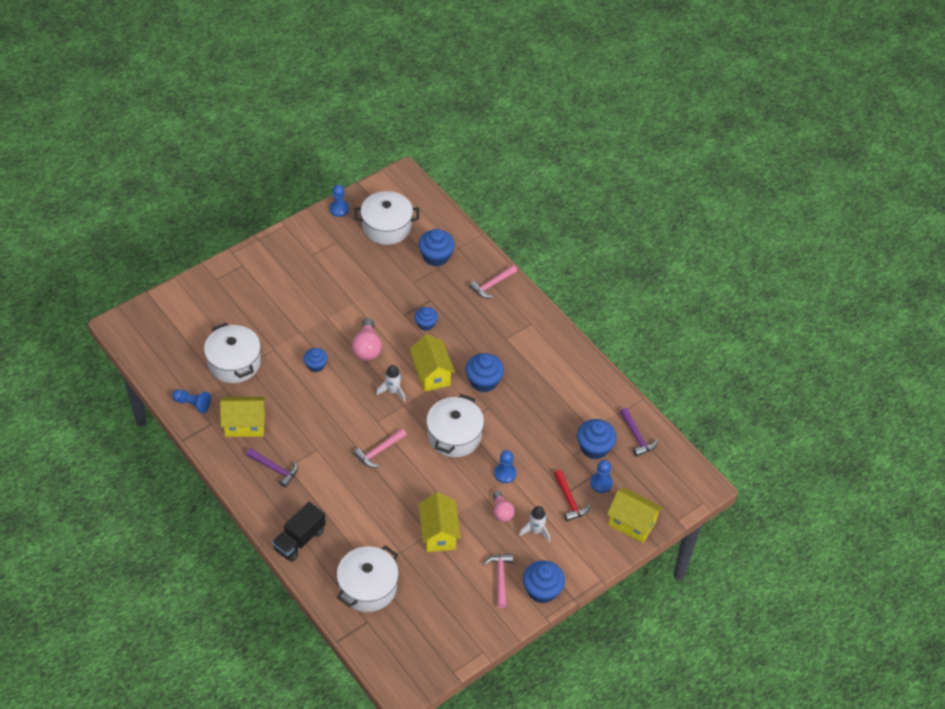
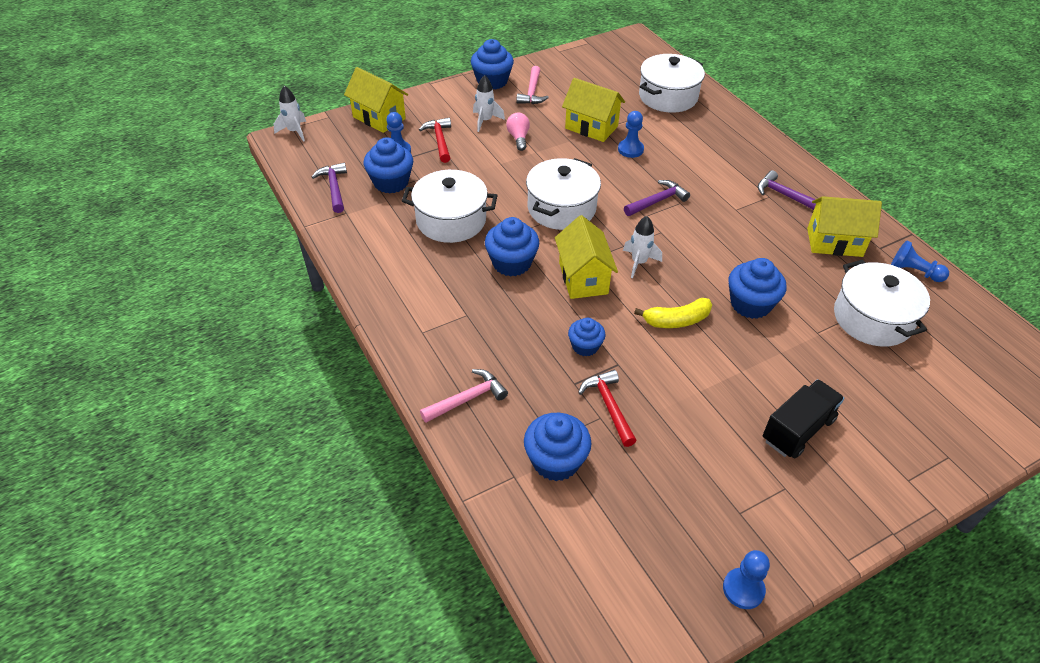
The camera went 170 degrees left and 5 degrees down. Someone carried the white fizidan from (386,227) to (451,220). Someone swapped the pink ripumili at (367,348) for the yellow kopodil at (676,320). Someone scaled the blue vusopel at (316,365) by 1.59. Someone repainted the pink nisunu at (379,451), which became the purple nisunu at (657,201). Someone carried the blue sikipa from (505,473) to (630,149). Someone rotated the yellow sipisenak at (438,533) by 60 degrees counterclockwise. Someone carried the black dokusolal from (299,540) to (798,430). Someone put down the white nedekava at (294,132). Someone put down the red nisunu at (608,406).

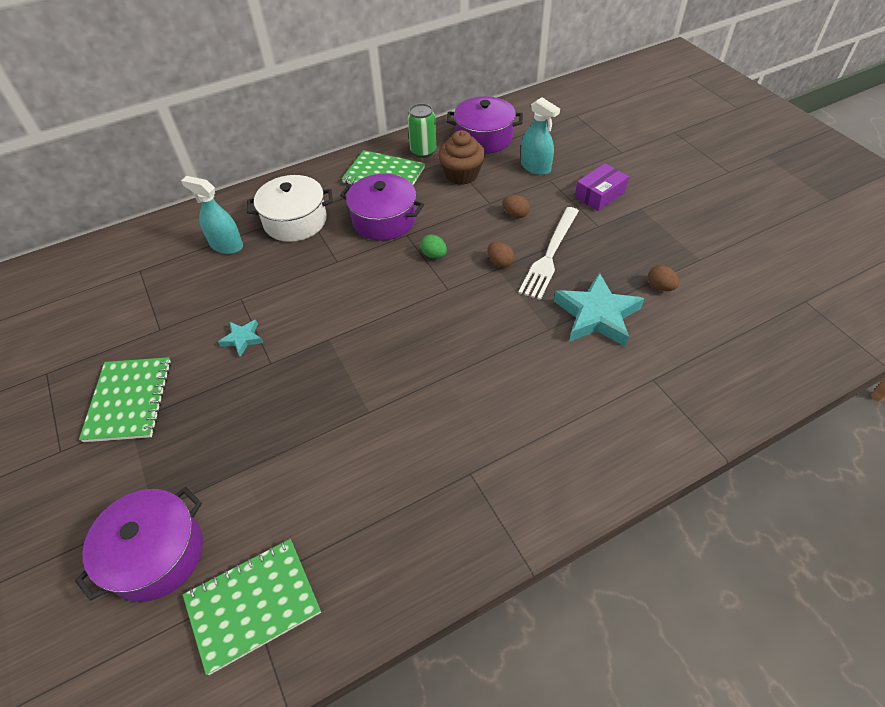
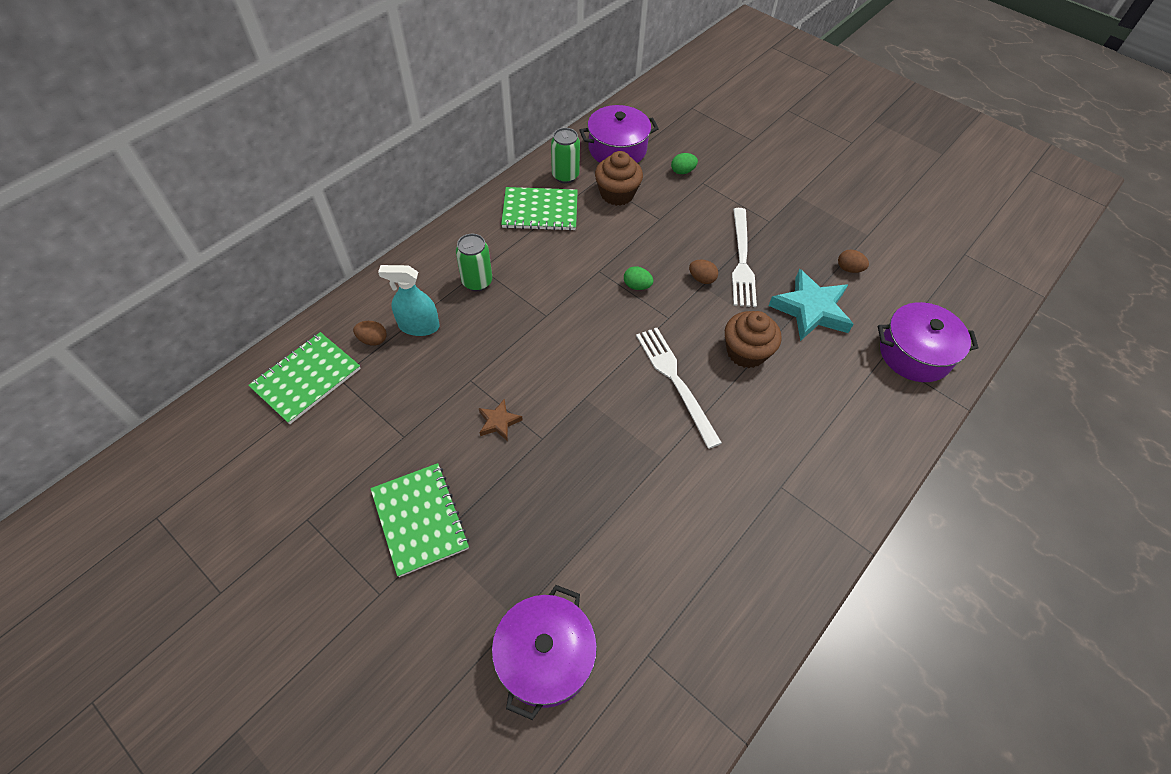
The camera went 25 degrees left and 5 degrees up. Someone swapped the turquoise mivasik at (535,167) for the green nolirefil at (682,171). Someone took away the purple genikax at (599,194). Someone carried the purple fizidan from (384,220) to (914,353). Someone swapped the white fizidan at (295,221) for the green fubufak at (477,282). Someone carried the brown nolirefil from (515,214) to (373,340). Someone repainted the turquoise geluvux at (242,339), which became the brown geluvux at (499,422). Someone carried the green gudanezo from (253,605) to (307,379). Someone put down the brown vusopel at (746,352). Someone put down the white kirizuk at (675,381).

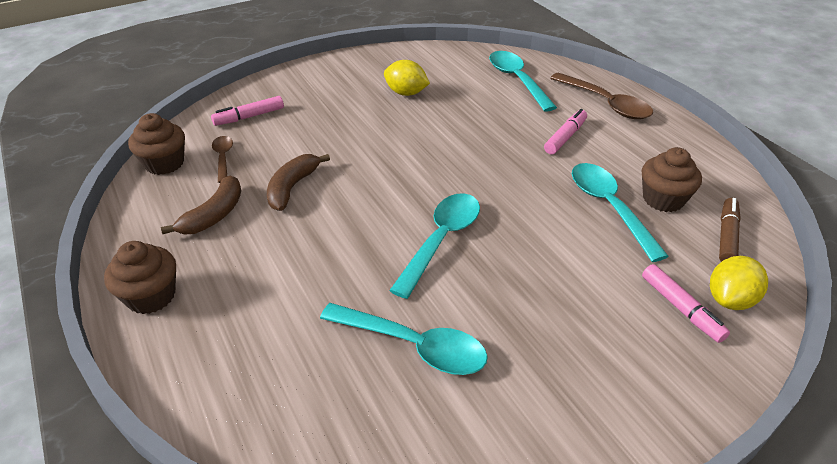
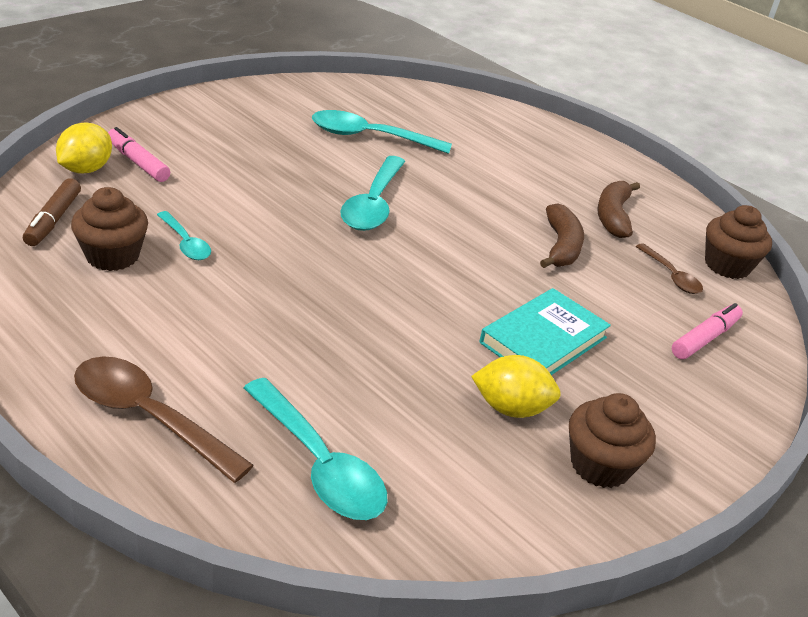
The camera went 160 degrees right and 5 degrees down. Someone took away the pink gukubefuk at (565,137). Someone scaled the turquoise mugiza at (609,207) by 0.56. Someone carried the brown vusopel from (151,296) to (600,465). Someone put down the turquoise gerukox at (543,340).

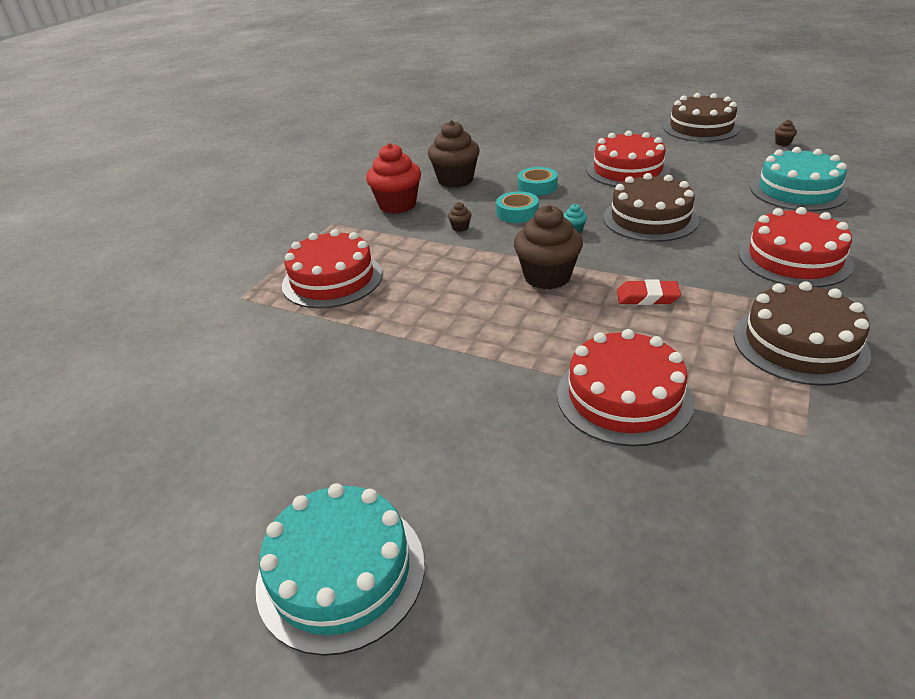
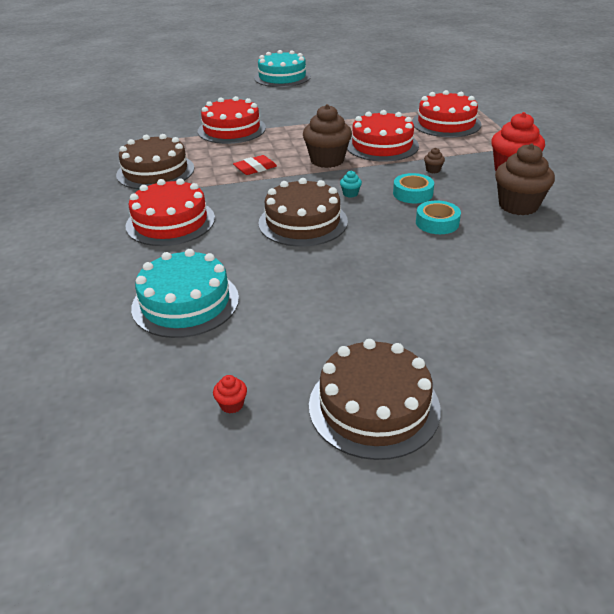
The camera went 140 degrees right and 0 degrees up. Someone repainted the brown vusopel at (782,143), which became the red vusopel at (232,405). Someone carried the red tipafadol from (627,170) to (382,145).

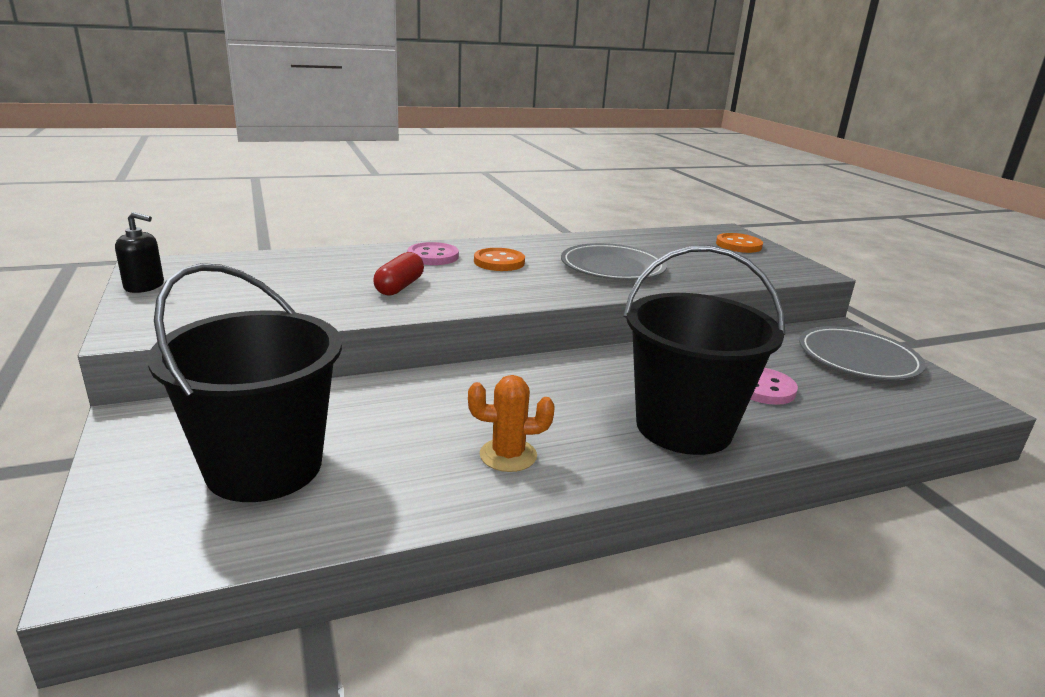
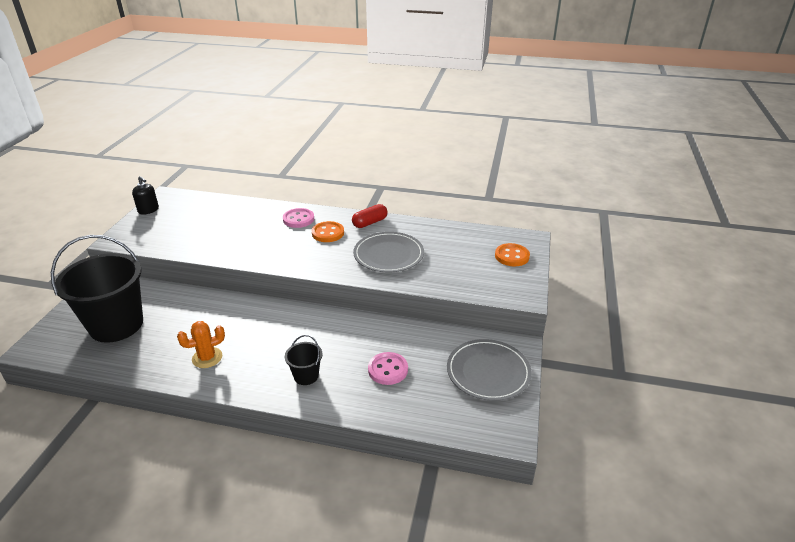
The camera went 35 degrees right and 10 degrees up. Someone scaled the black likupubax at (683,427) by 0.44. Someone carried the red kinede from (399,287) to (370,223). Someone rotated the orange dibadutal at (508,455) by 60 degrees counterclockwise.

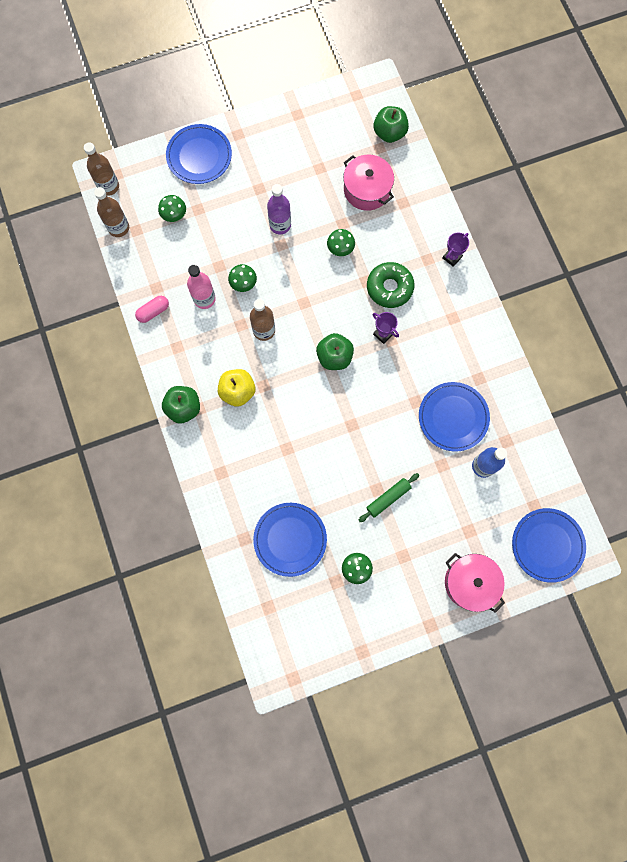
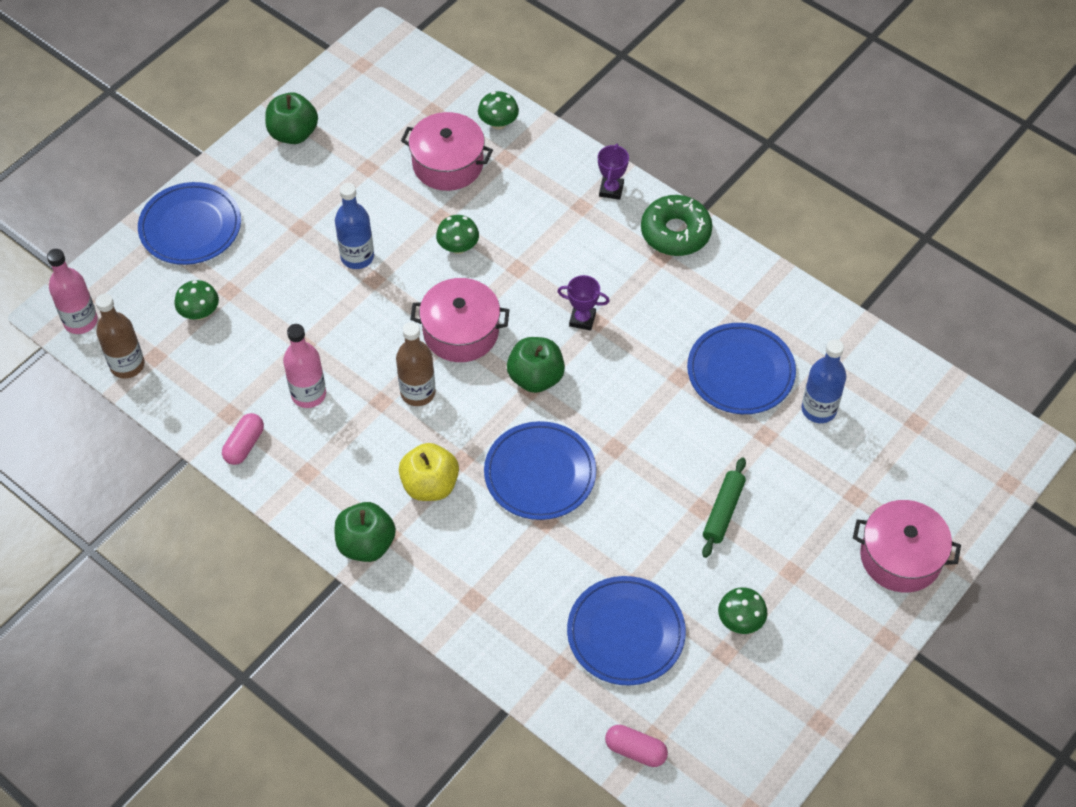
The camera went 30 degrees left and 20 degrees down. Someone carried the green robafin from (389,133) to (293,133). Someone repainted the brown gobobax at (109,186), which became the pink gobobax at (80,321). Someone repainted the purple gobobax at (280,225), which became the blue gobobax at (357,257). Someone carried the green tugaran from (389,288) to (675,232). Someone carried the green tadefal from (243,284) to (498,123). Someone carried the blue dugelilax from (547,545) to (540,473). Someone put down the pink fizidan at (461,332). Someone put down the pink kinede at (635,750).

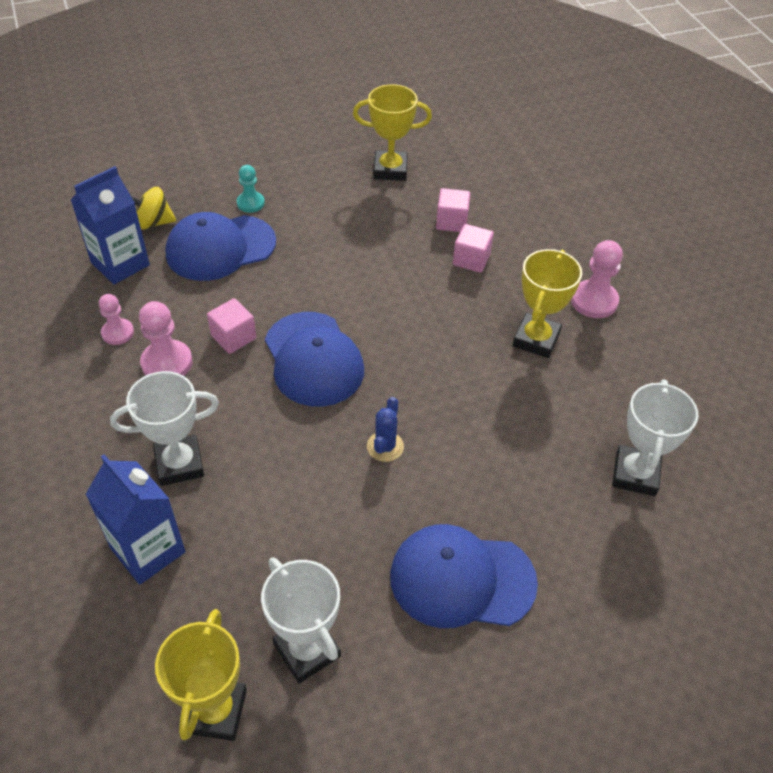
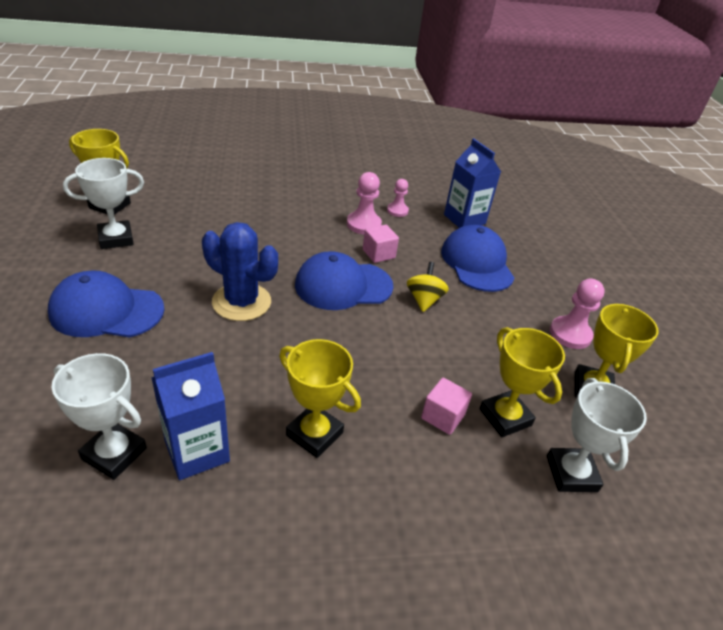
The camera went 100 degrees right and 10 degrees down. Someone took away the turquoise sikipa at (250,203). Someone carried the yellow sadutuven from (153,222) to (424,300). Someone swapped the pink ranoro at (451,222) for the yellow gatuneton at (505,417). Someone carried the pink sikipa from (594,301) to (570,334). Someone carried the white gatuneton from (179,464) to (571,473). Someone scaled the blue dibadutal at (385,446) by 1.98. Someone carried the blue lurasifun from (148,550) to (197,451). Someone rotated the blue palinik at (461,579) by 105 degrees counterclockwise.

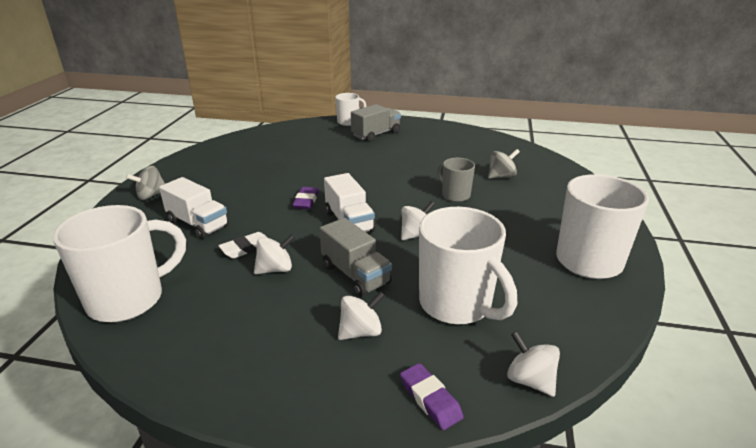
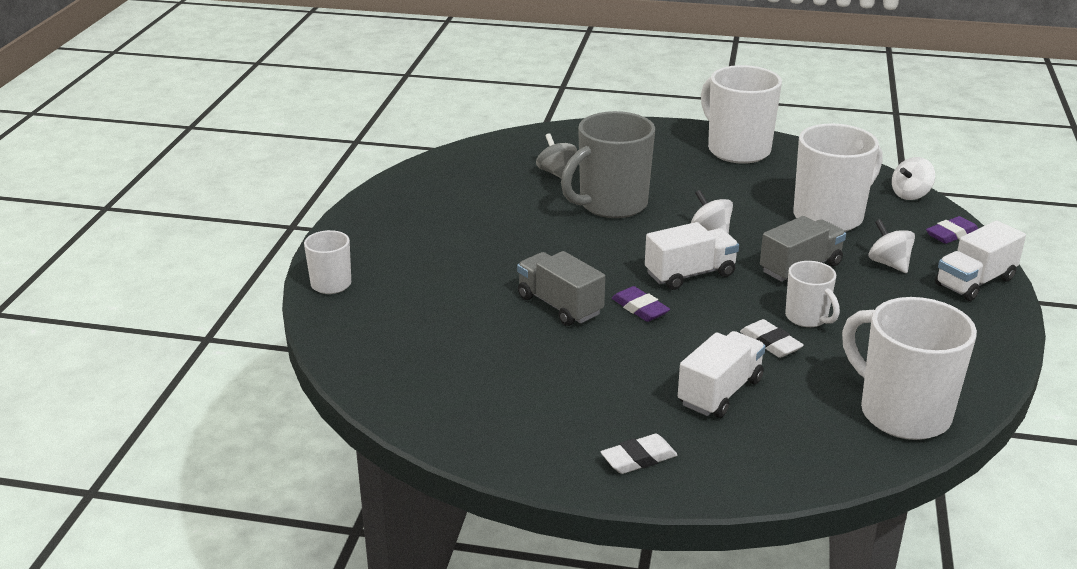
The camera went 90 degrees left and 0 degrees up. Someone carried the grey dokusolal from (376,134) to (560,305). Someone scaled the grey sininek at (455,195) by 1.87. Someone swapped the grey sadutuven at (151,195) for the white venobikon at (638,458). Someone rotated the purple venobikon at (306,201) by 45 degrees clockwise. Someone swapped the white sadutuven at (275,269) for the white sininek at (807,318). Someone put down the white dokusolal at (975,282).

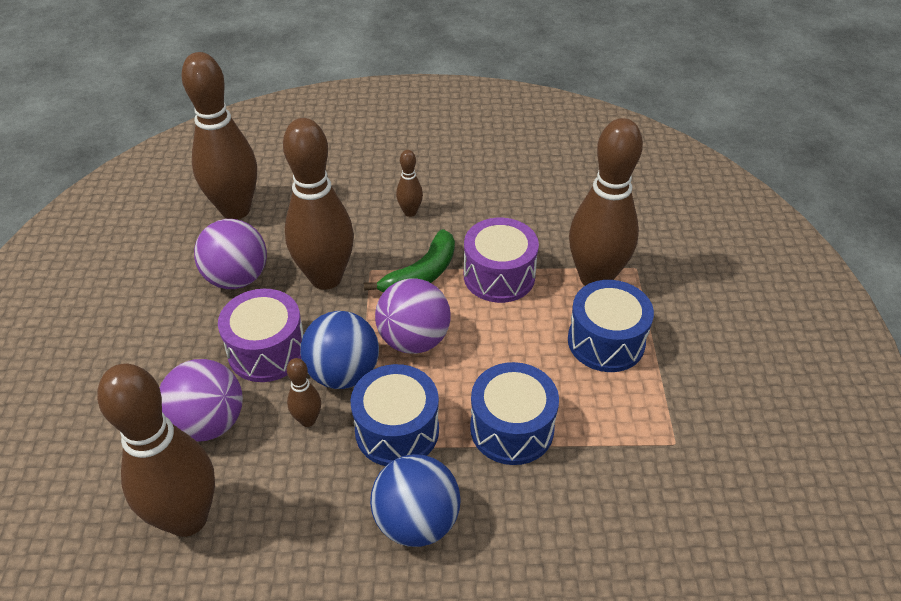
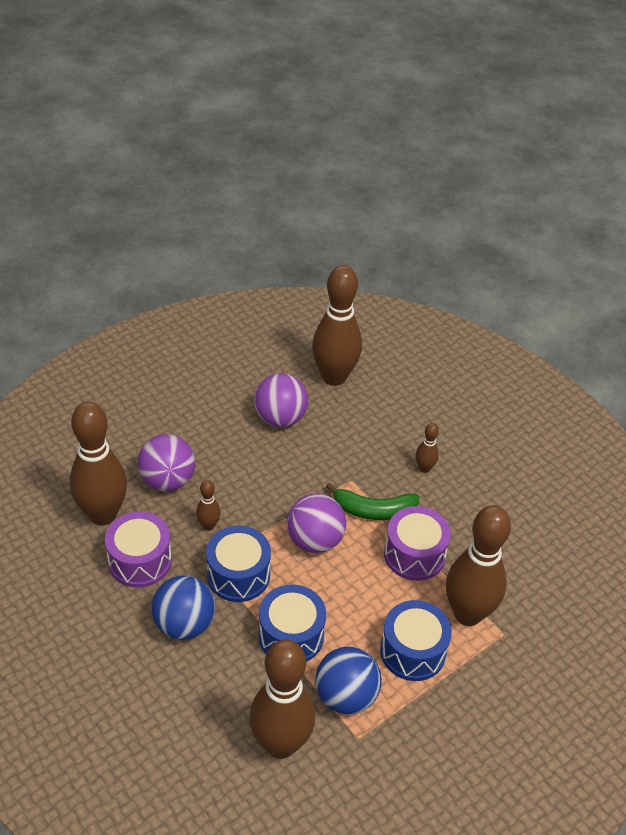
The camera went 50 degrees right and 0 degrees up. Someone carried the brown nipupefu from (326,278) to (280,744). Someone carried the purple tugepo from (267,351) to (140,561). Someone carried the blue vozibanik from (343,373) to (346,696).

